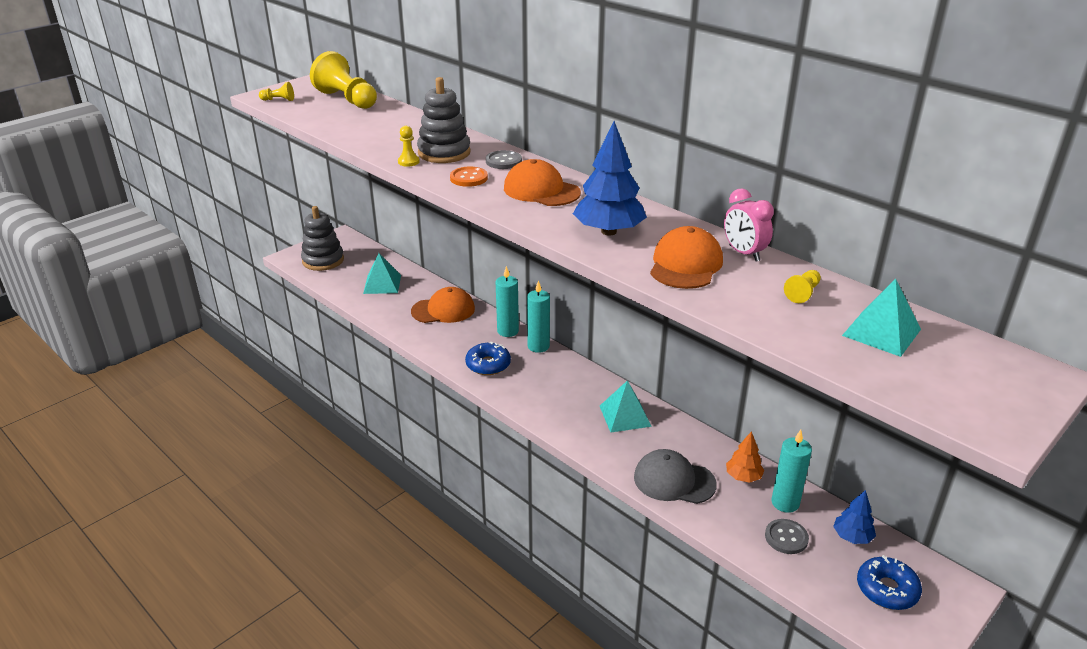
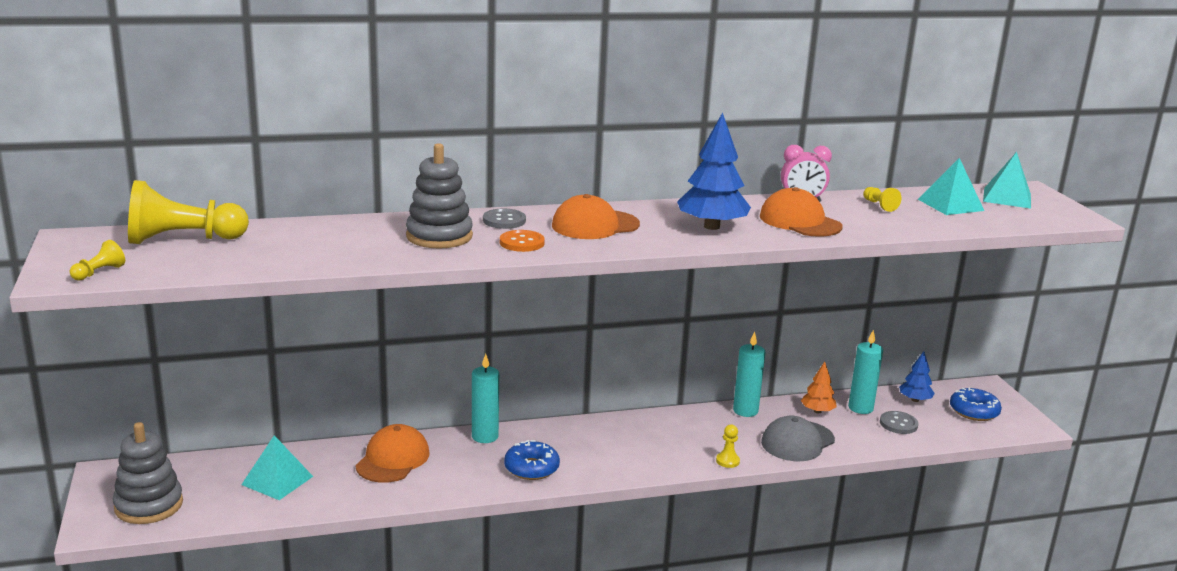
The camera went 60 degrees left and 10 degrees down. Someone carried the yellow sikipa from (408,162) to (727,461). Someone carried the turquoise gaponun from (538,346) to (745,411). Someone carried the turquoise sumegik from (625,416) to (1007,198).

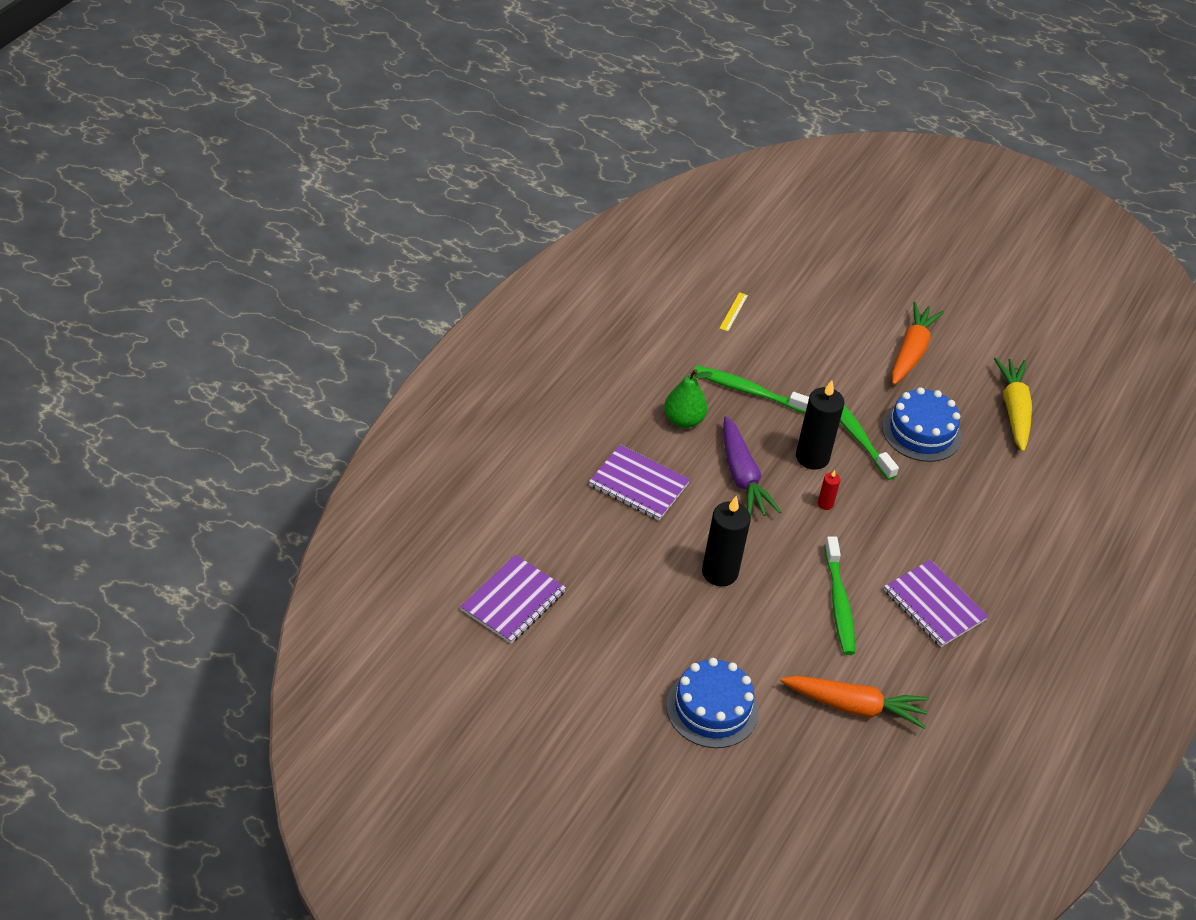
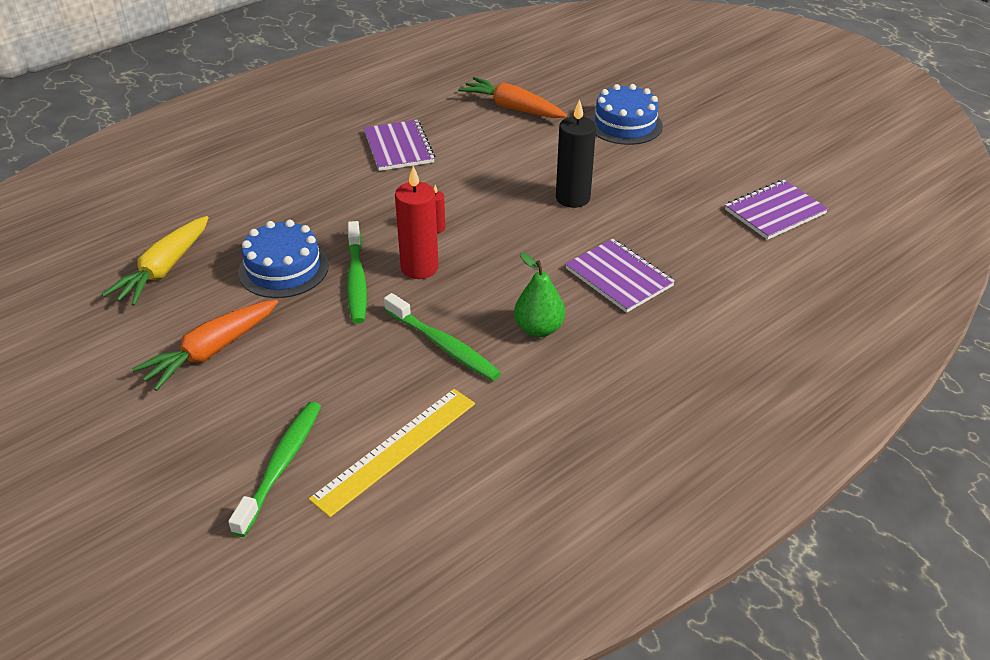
The camera went 155 degrees left and 5 degrees down. Someone scaled the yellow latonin at (733,312) by 2.35. Someone repainted the black gaponun at (812,457), which became the red gaponun at (419,268). Someone took away the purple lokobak at (742,477). Someone carried the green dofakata from (839,603) to (281,465).

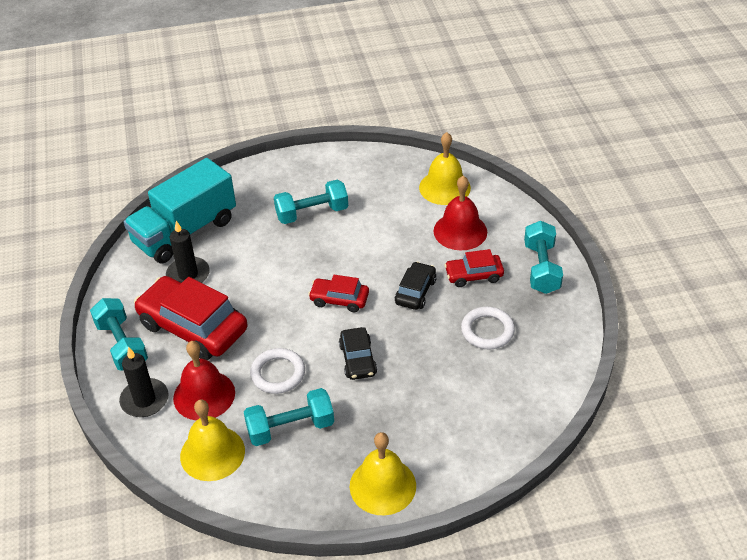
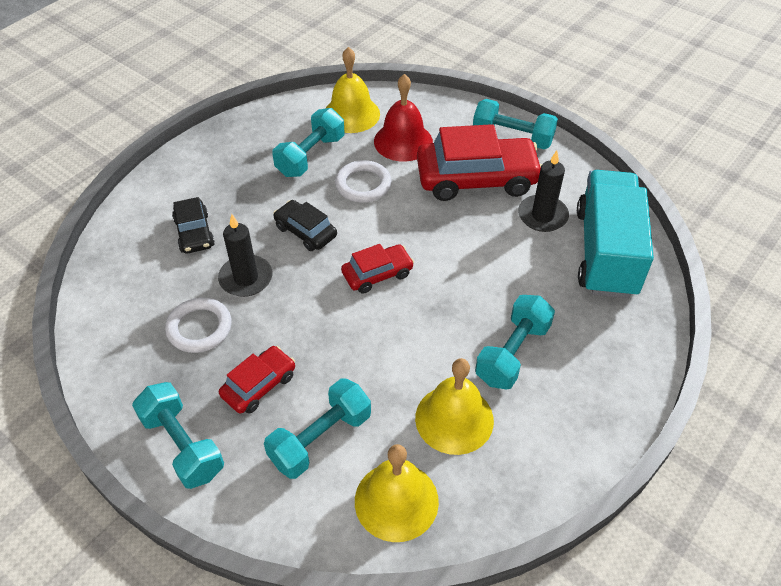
The camera went 140 degrees right and 5 degrees up. Someone swapped the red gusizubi at (460,231) for the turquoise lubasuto at (320,439). Someone carried the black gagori from (415,291) to (194,233). Someone carried the black gaponun from (144,400) to (246,278). Someone carried the yellow gusizubi from (382,486) to (454,419).

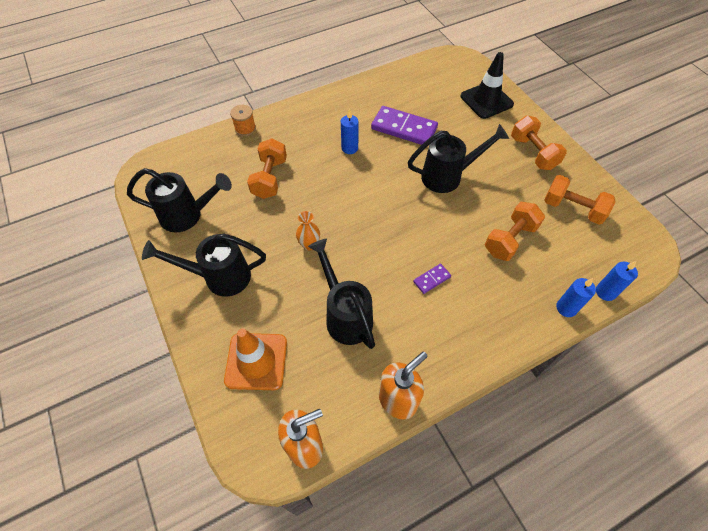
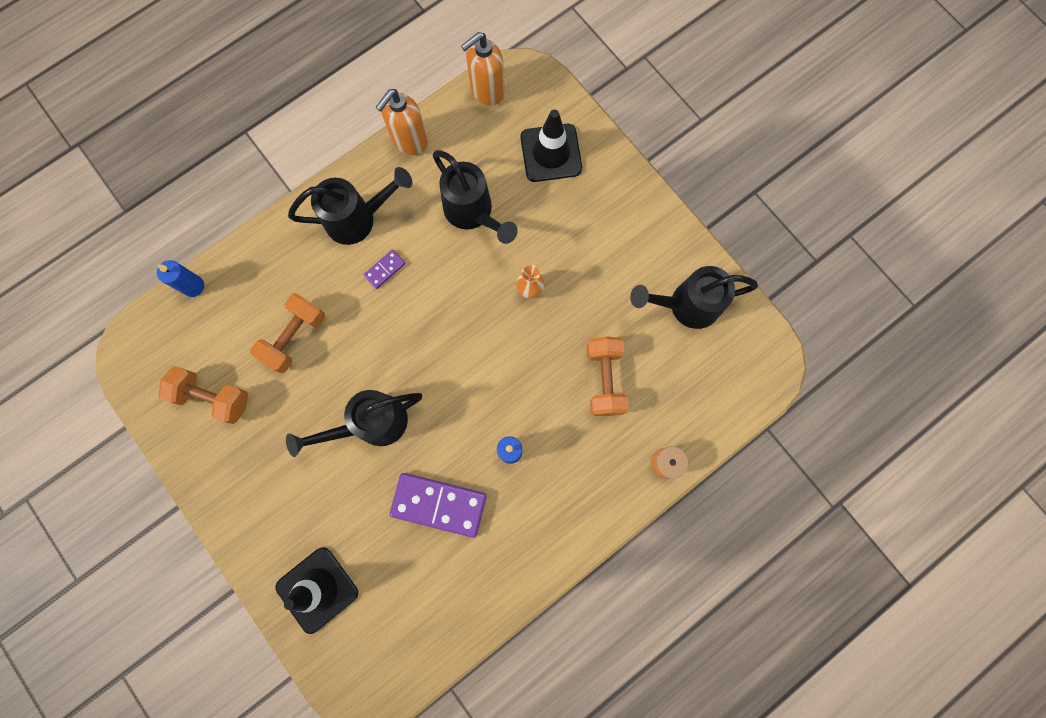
The camera went 170 degrees right and 20 degrees up. Someone took away the orange lubasuto at (533,153). Someone carried the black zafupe from (219,277) to (359,219). Someone took away the blue gaponun at (566,308). Someone repainted the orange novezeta at (256,361), which became the black novezeta at (551,153).

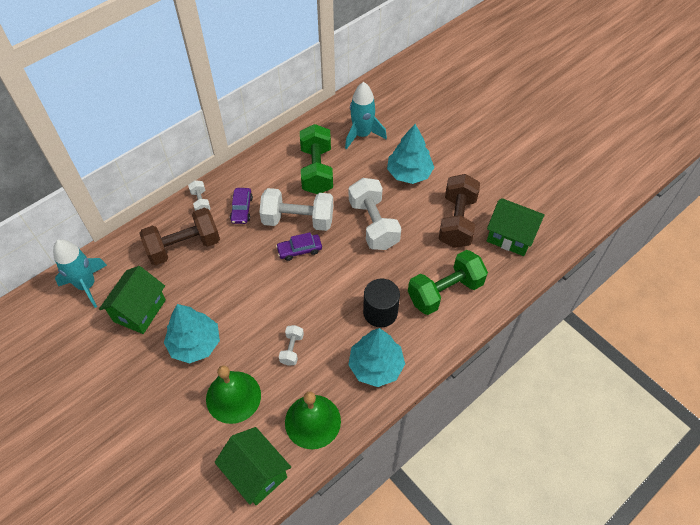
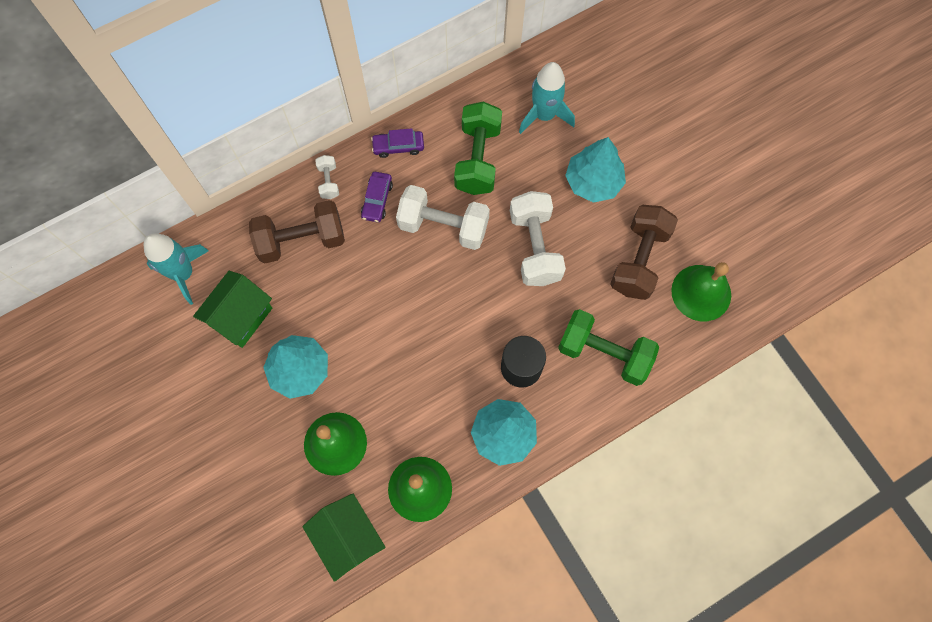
The camera went 10 degrees right and 15 degrees up. Someone swapped the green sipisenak at (510,237) for the green gusizubi at (701,292). Someone carried the purple gagori from (299,250) to (398,146). Someone rotated the green lubasuto at (445,291) by 45 degrees clockwise. Someone took away the white lubasuto at (292,349).

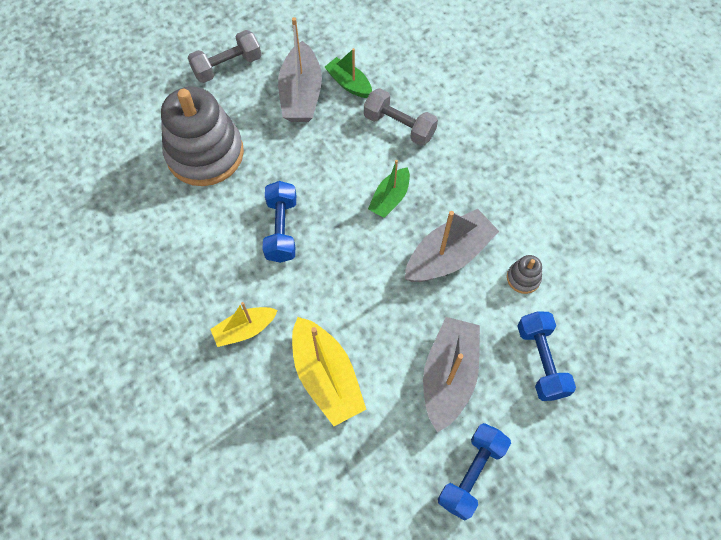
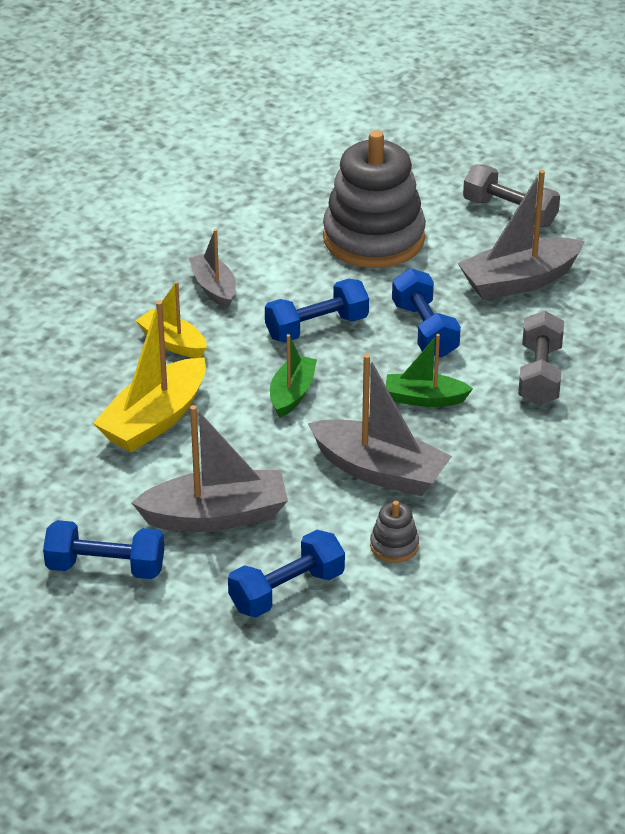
The camera went 65 degrees right and 25 degrees down. Someone carried the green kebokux from (349,83) to (292,394). Someone put down the grey kebokux at (214,288). Someone put down the blue lubasuto at (425,330).

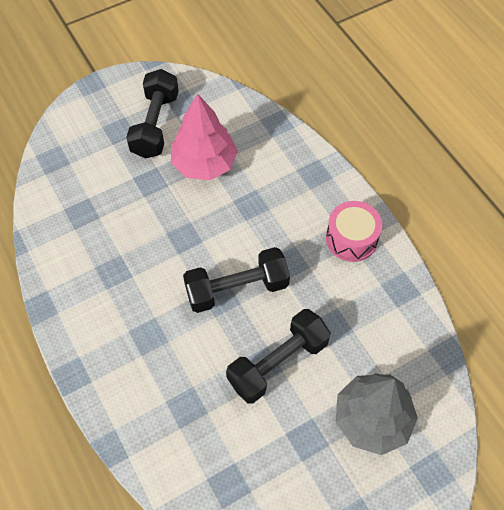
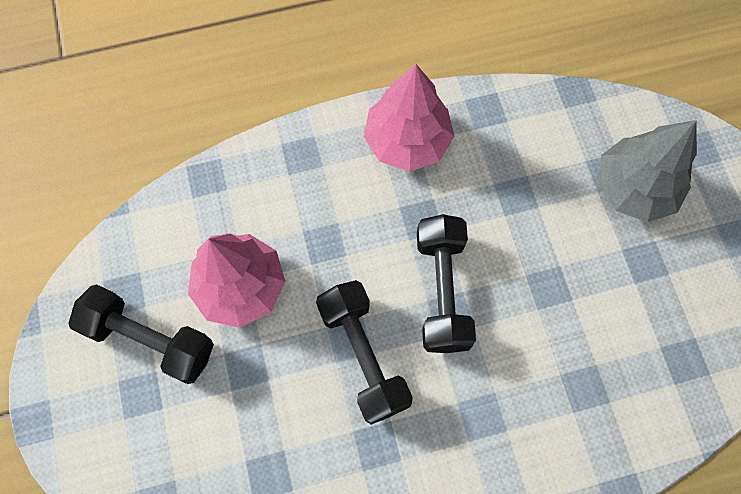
The camera went 75 degrees left and 10 degrees up. Someone swapped the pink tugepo at (351,239) for the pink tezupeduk at (407,141). Someone carried the black lubasuto from (278,363) to (363,356).

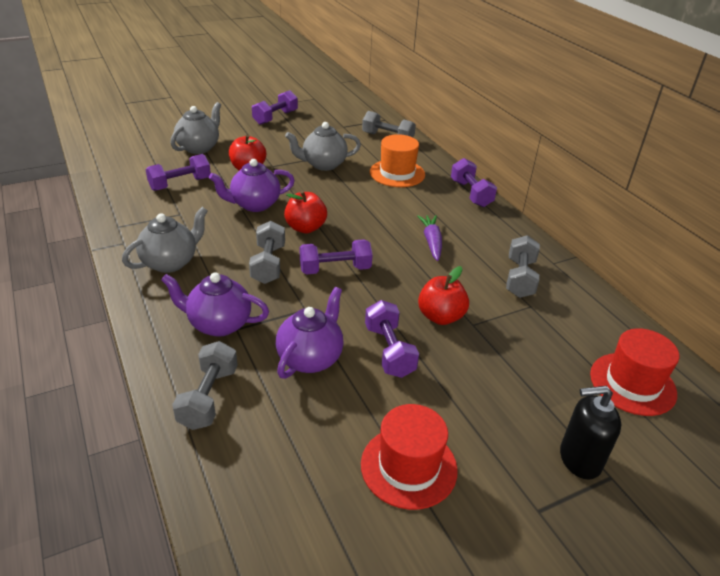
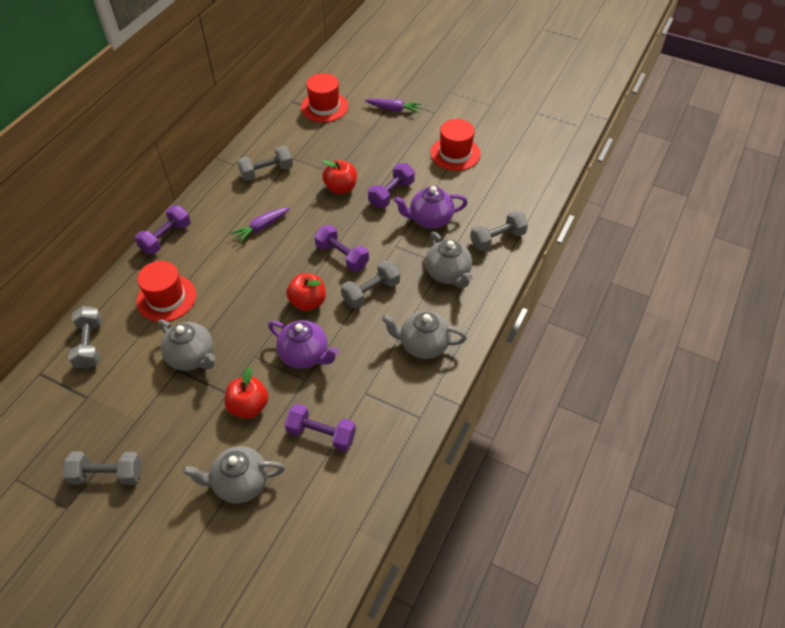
The camera went 125 degrees left and 15 degrees up. Someone repainted the purple lubasuto at (275,118), which became the grey lubasuto at (107,474). Someone repainted the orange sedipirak at (397,173), which became the red sedipirak at (166,298). Someone repainted the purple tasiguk at (219,324), which became the grey tasiguk at (448,274). Someone swapped the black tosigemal at (579,459) for the purple lokobak at (394,109).

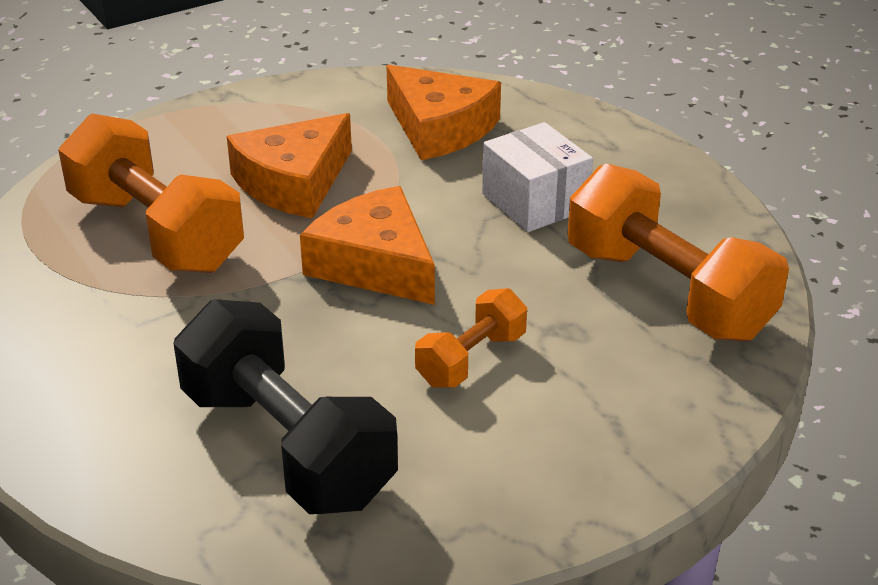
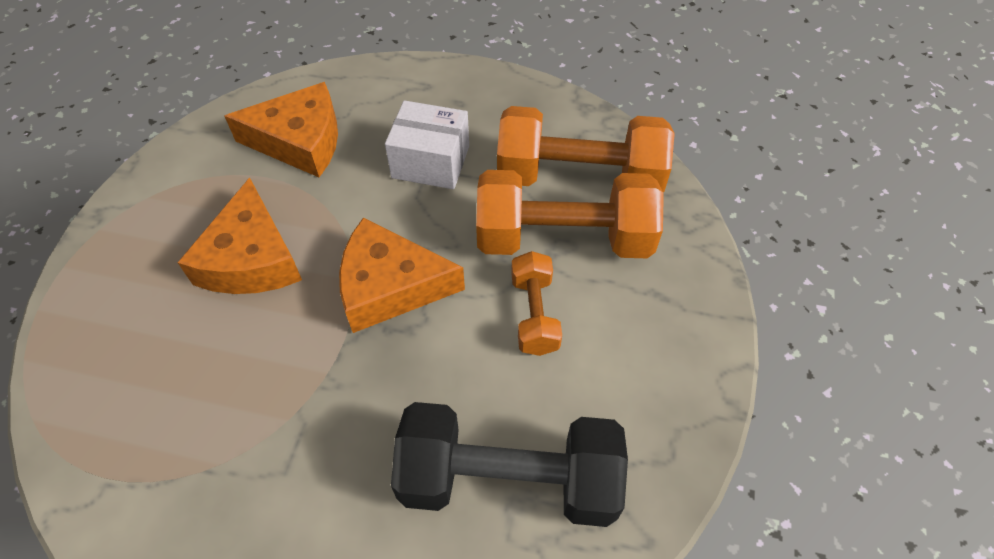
The camera went 45 degrees left and 20 degrees up. Someone carried the orange lubasuto from (155,232) to (563,239).

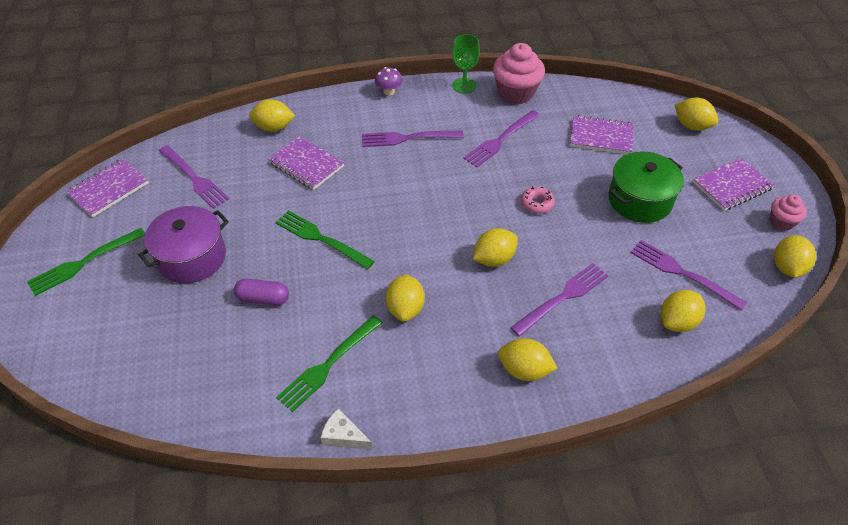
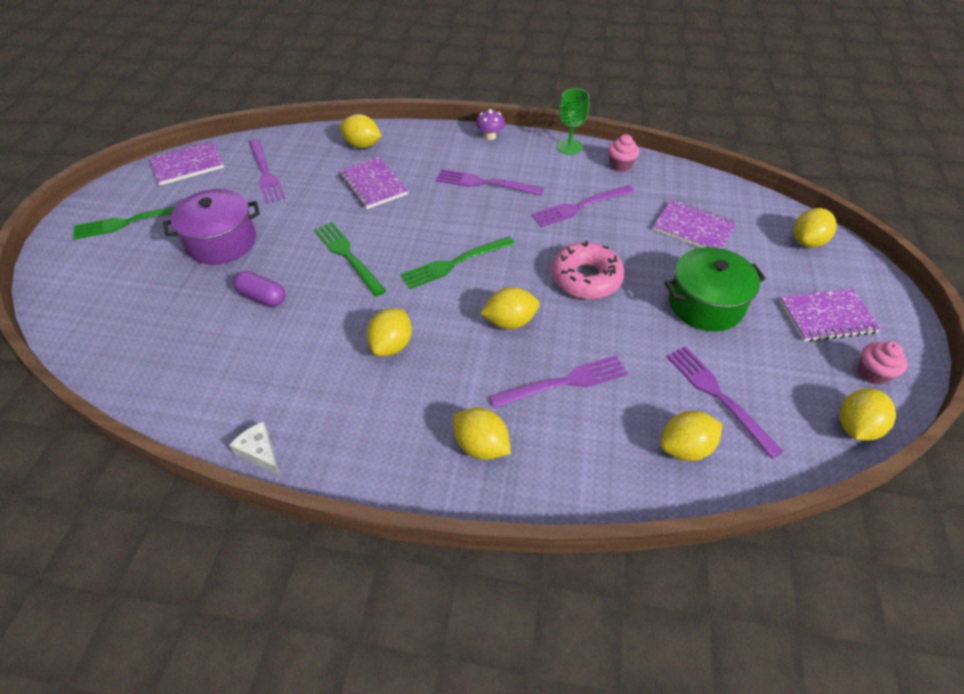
The camera went 20 degrees right and 0 degrees up. Someone scaled the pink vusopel at (516,93) by 0.55. Someone rotated the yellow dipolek at (691,126) by 75 degrees clockwise. Someone scaled the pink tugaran at (537,203) by 1.87. Someone carried the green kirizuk from (328,365) to (455,263).

